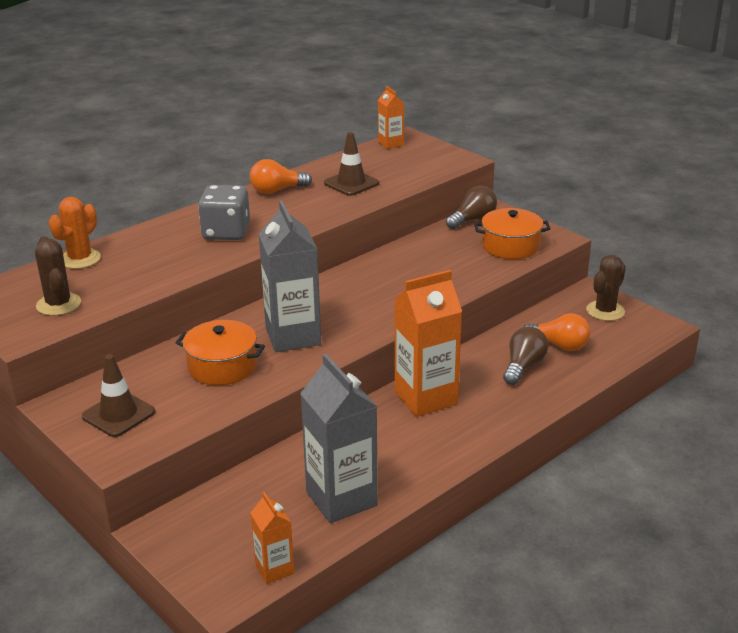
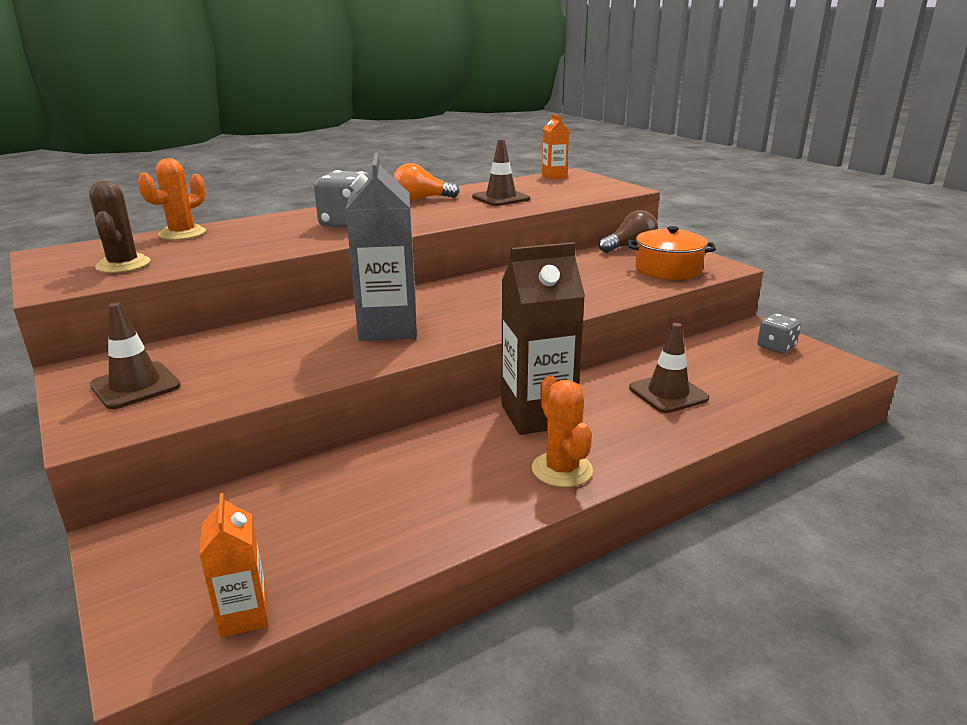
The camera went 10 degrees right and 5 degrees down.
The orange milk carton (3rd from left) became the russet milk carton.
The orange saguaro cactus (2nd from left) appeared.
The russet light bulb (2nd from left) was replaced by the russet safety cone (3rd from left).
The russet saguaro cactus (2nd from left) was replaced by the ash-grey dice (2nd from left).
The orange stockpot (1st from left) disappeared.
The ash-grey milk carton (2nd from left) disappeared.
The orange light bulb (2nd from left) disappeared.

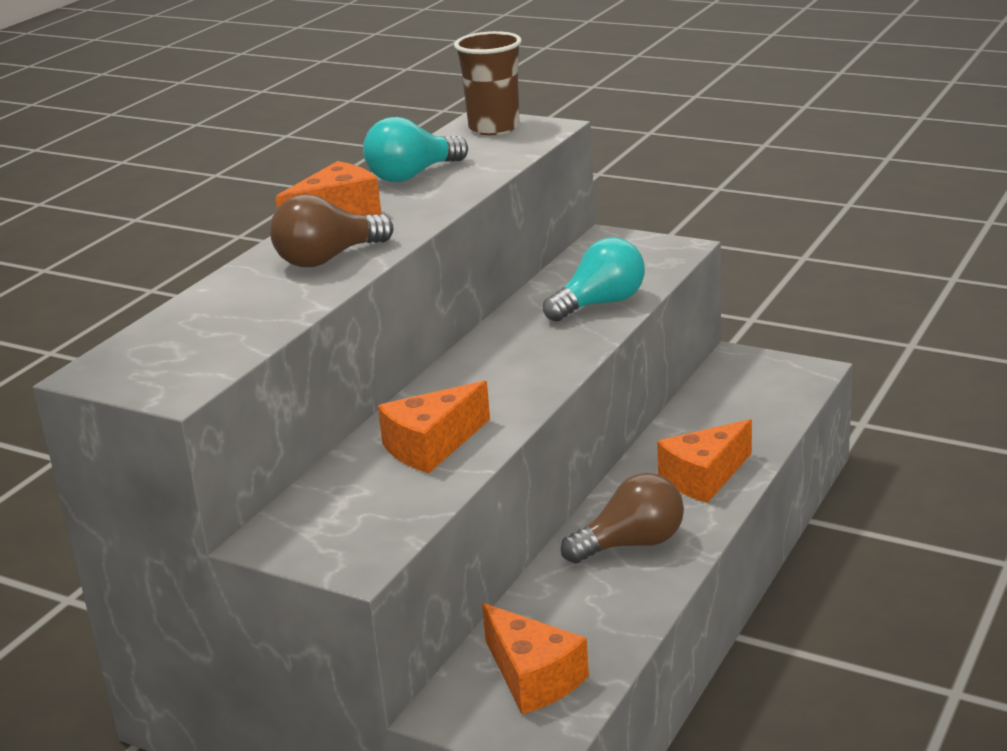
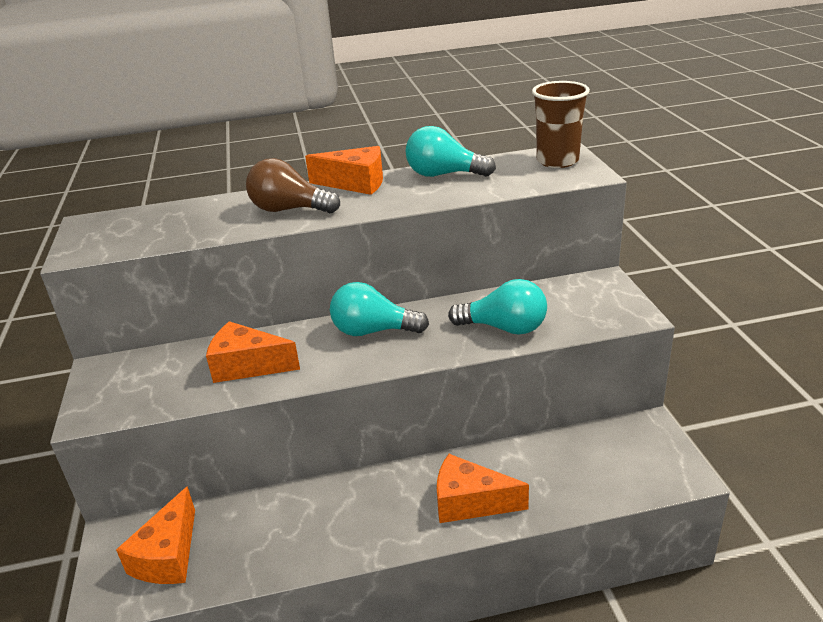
The camera went 50 degrees right and 5 degrees up.
The teal light bulb (1st from left) appeared.
The russet light bulb (2nd from left) disappeared.

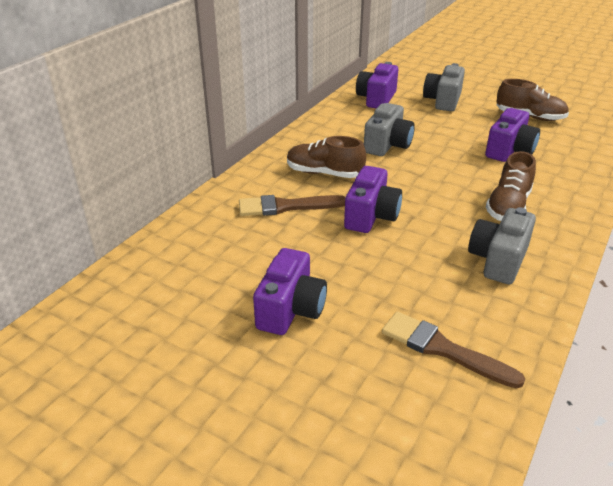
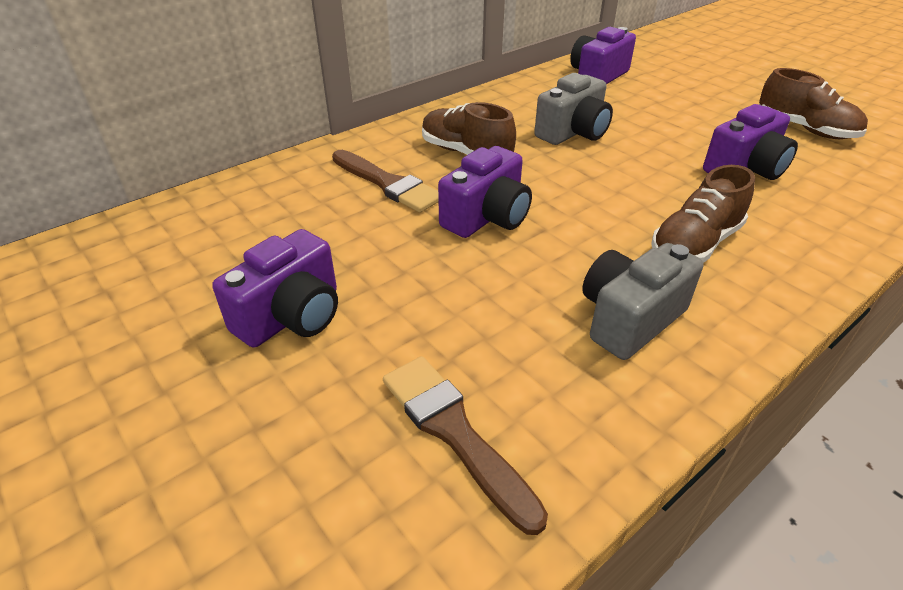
The camera went 20 degrees right and 5 degrees up.
The russet paint brush (1st from left) turned 150 degrees counterclockwise.
The ash-grey compact camera (2nd from left) disappeared.

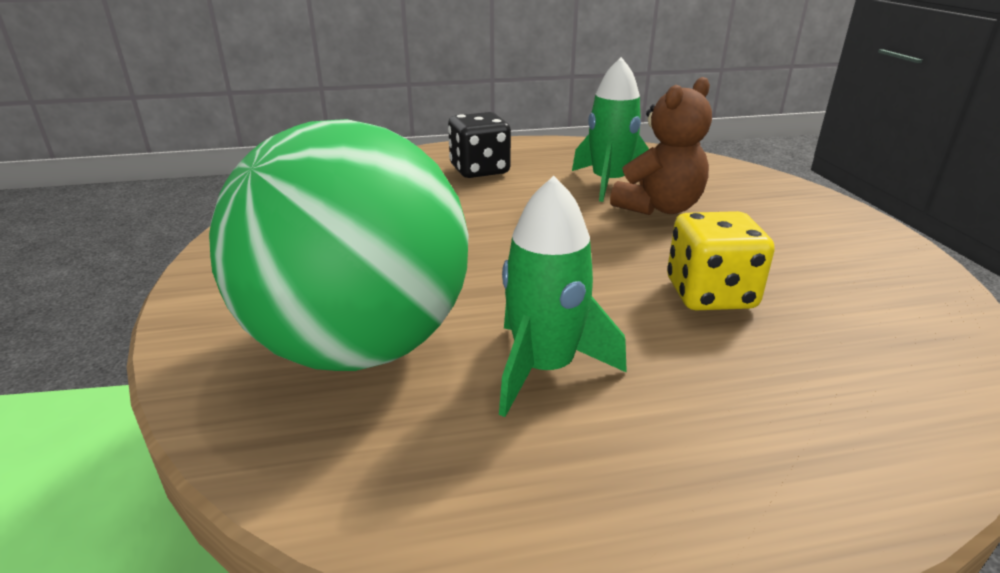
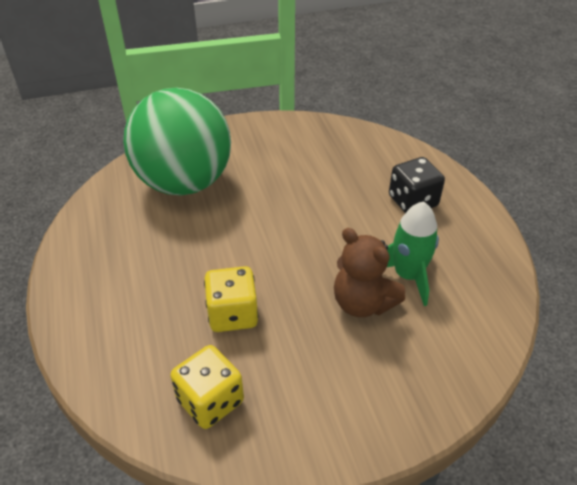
The camera went 85 degrees right and 15 degrees up.
The golden dice (1st from left) appeared.
The leaf-green spaceship (1st from left) disappeared.

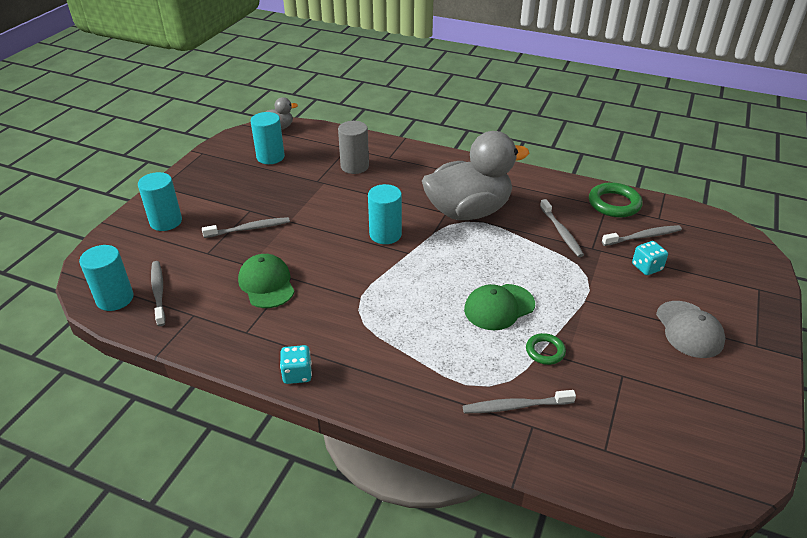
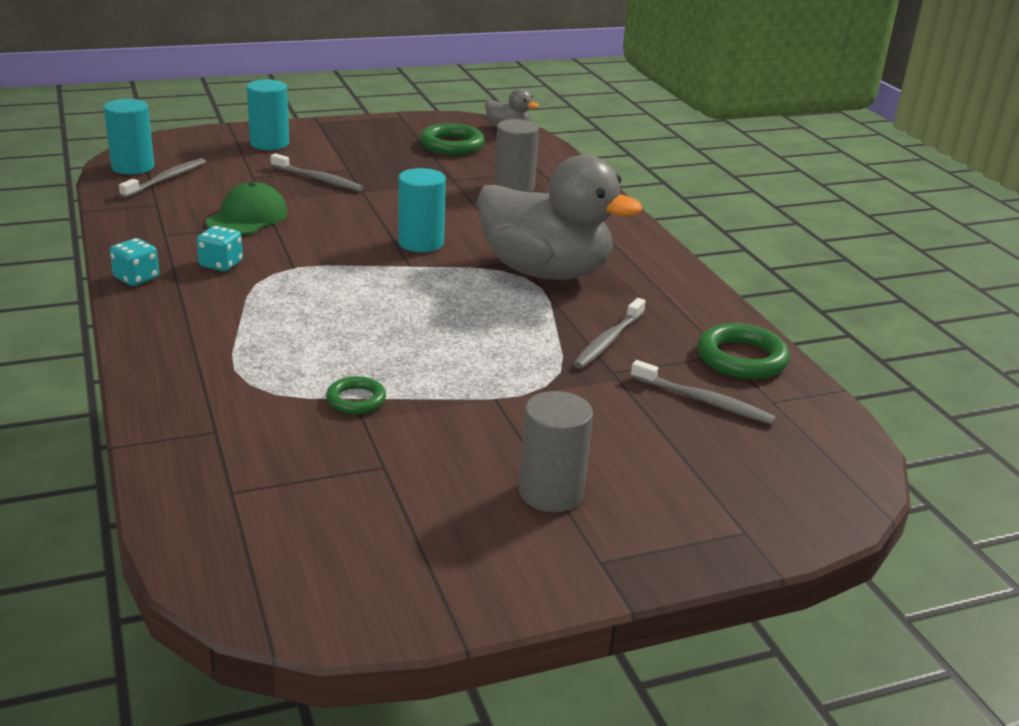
The camera went 45 degrees right and 10 degrees down.
The teal dice (2nd from left) moved.
The teal cylinder shape (3rd from left) was replaced by the leaf-green ring (2nd from left).
The ash-grey cap was replaced by the ash-grey cylinder shape (2nd from left).
The ash-grey tooth brush (3rd from left) disappeared.
The leaf-green cap (2nd from left) disappeared.

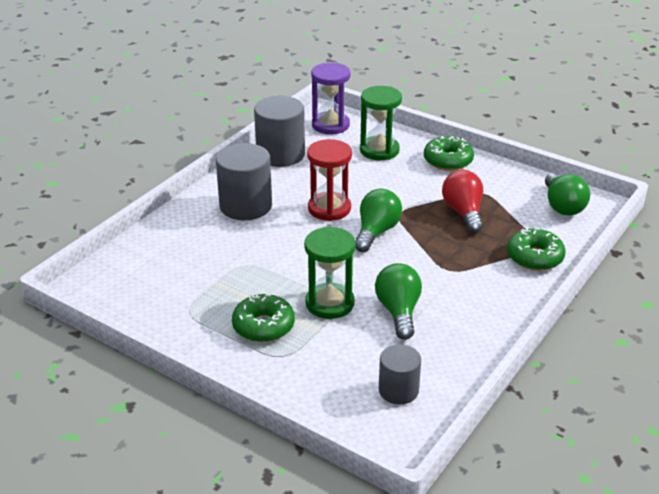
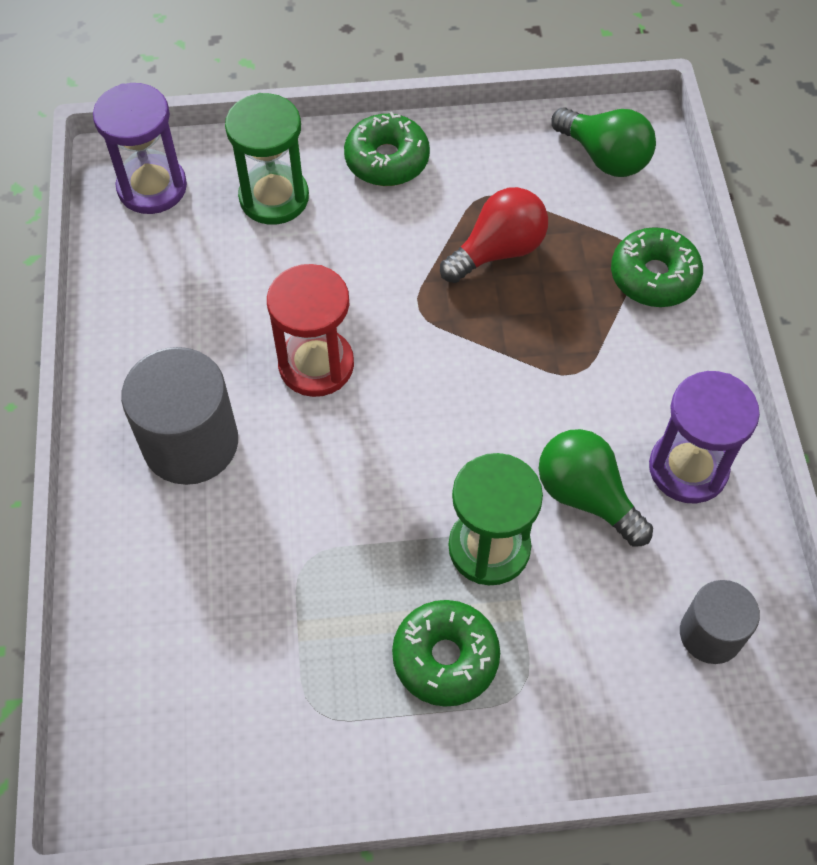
The camera went 40 degrees left and 25 degrees up.
The red light bulb turned 105 degrees clockwise.
The royal purple hourglass (2nd from left) appeared.
The ash-grey cylinder shape (2nd from left) disappeared.
The leaf-green light bulb (1st from left) disappeared.

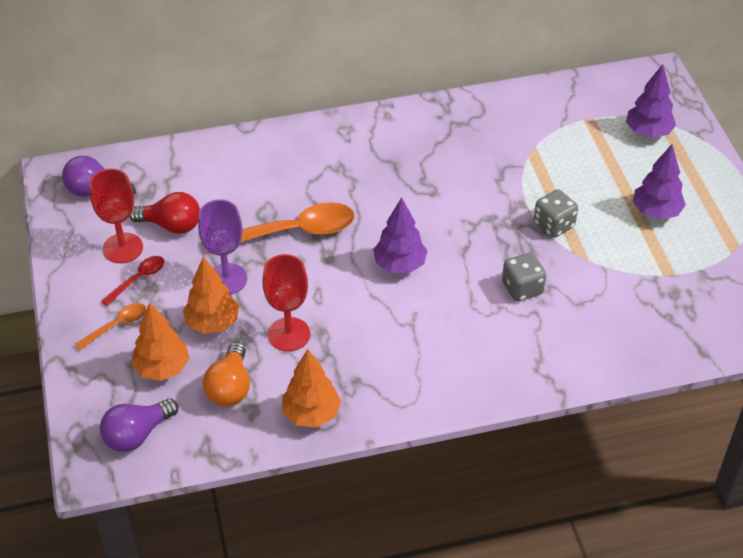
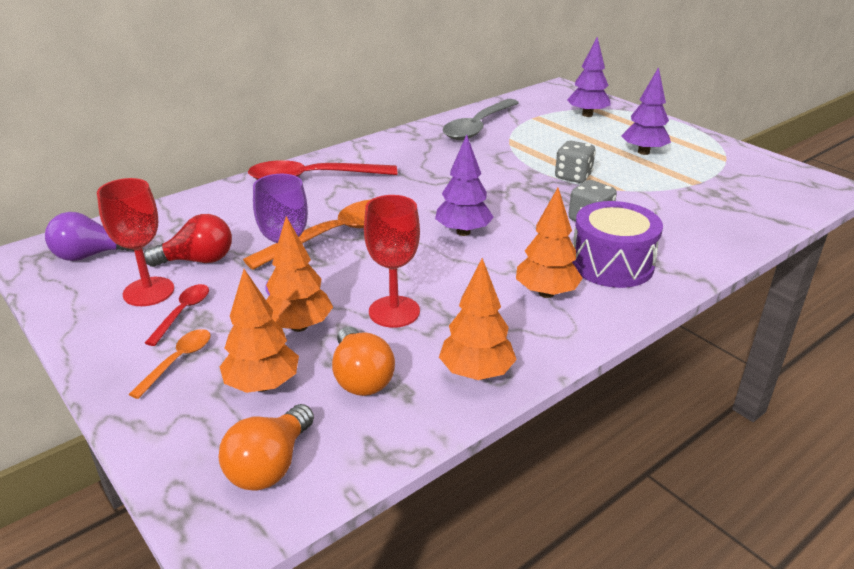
The camera went 25 degrees left and 15 degrees down.
The royal purple light bulb (2nd from left) became the orange light bulb (1st from left).
The red teaspoon (2nd from left) appeared.
The ash-grey teaspoon appeared.
The orange toy tree (4th from left) appeared.
The royal purple drum appeared.

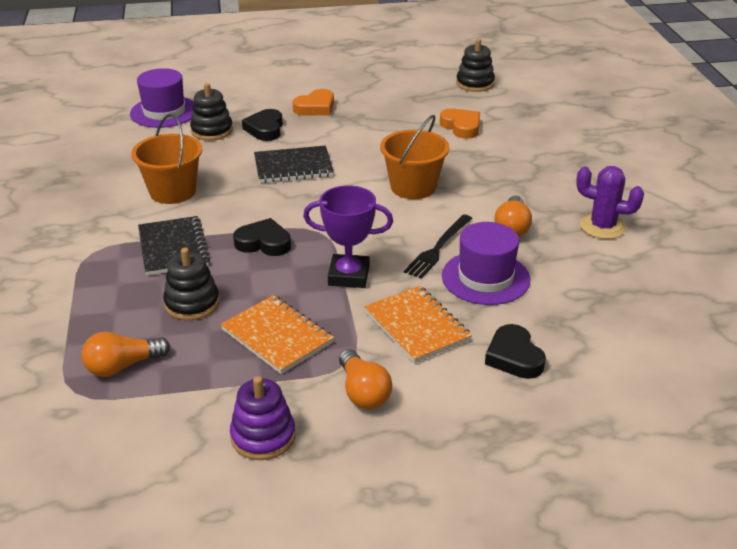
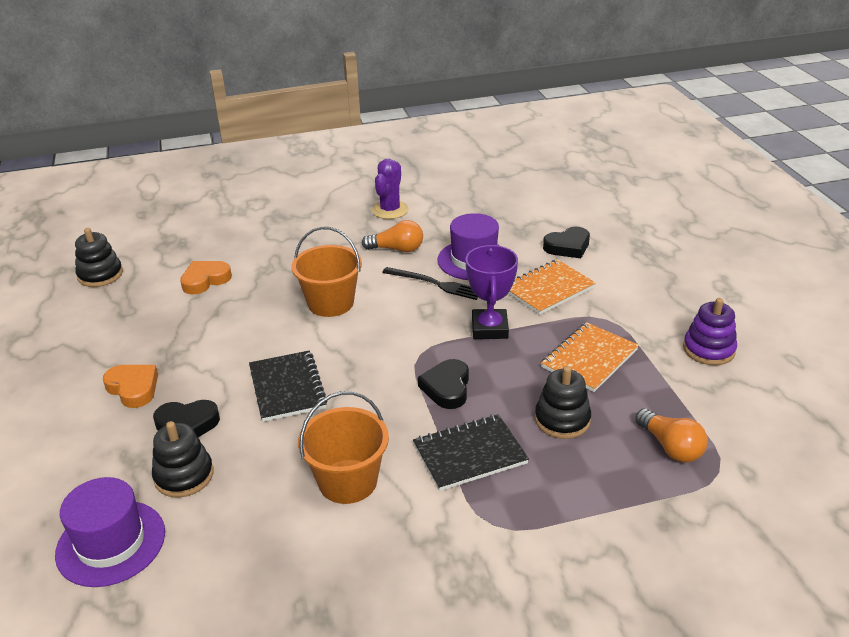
The camera went 95 degrees left and 0 degrees up.
The orange light bulb (2nd from left) disappeared.

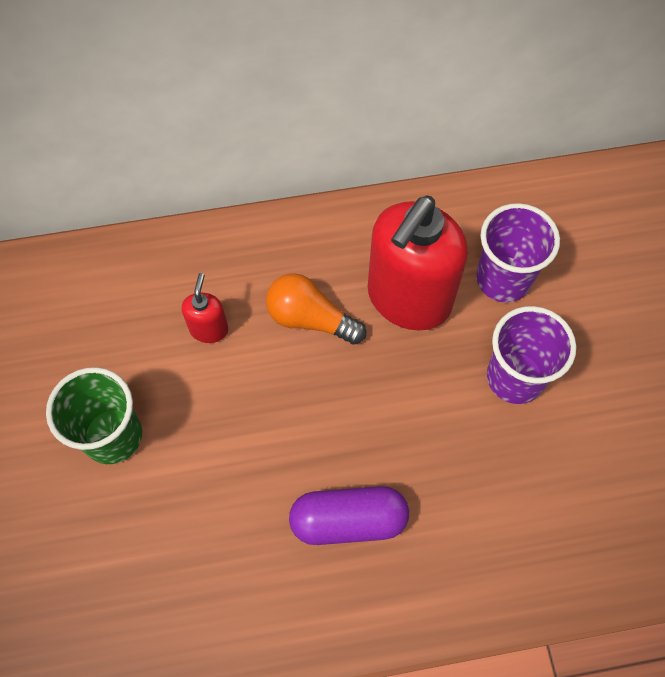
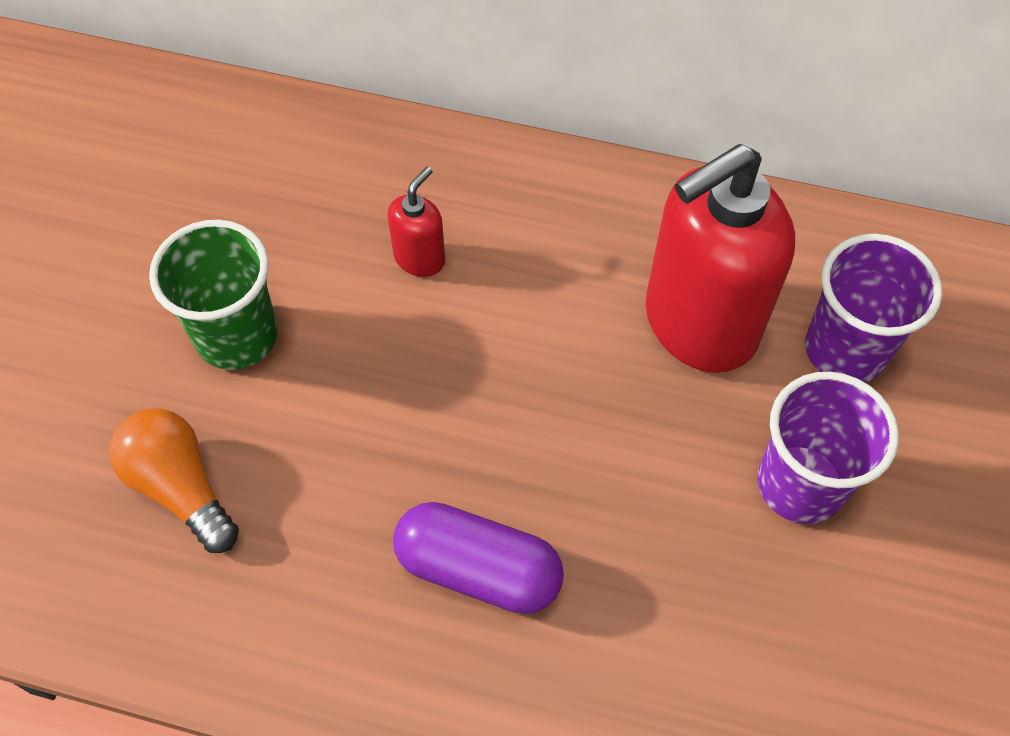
The camera went 25 degrees right and 5 degrees down.
The orange light bulb moved.

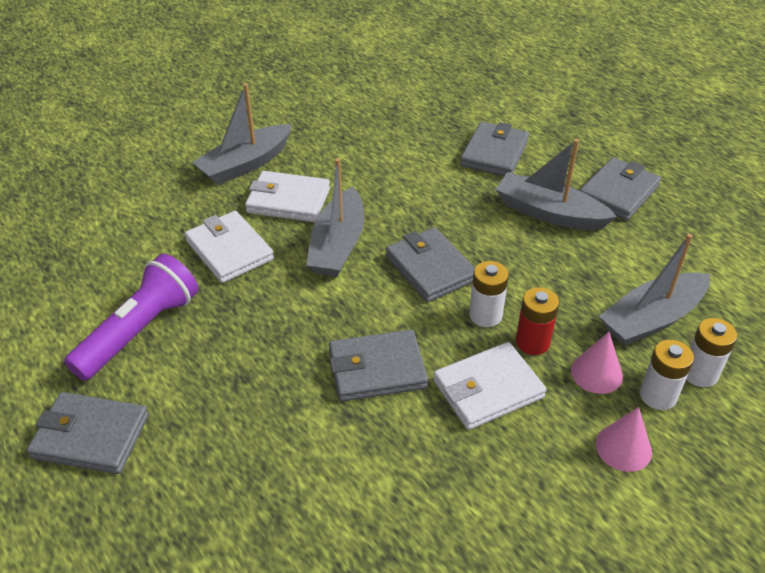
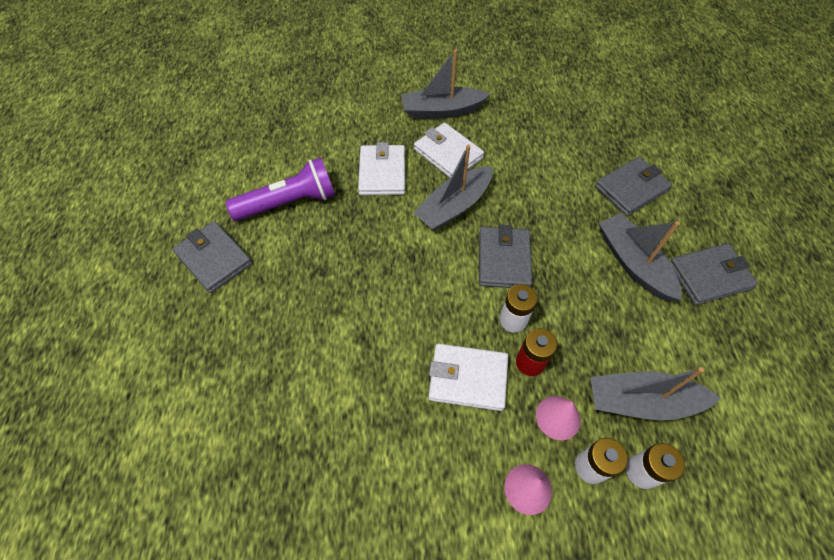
The camera went 35 degrees right and 15 degrees up.
The ash-grey wallet (2nd from left) disappeared.

